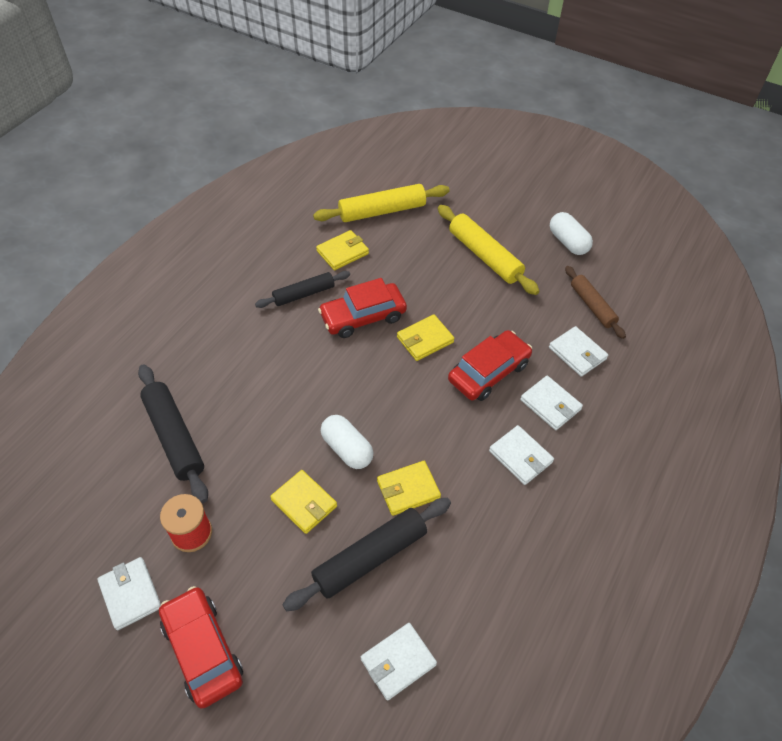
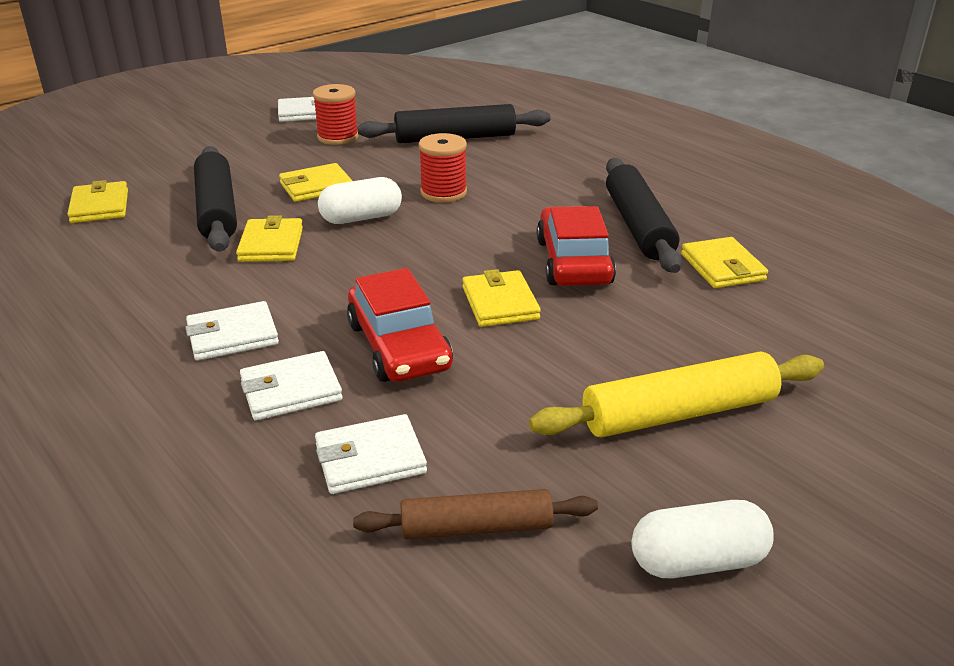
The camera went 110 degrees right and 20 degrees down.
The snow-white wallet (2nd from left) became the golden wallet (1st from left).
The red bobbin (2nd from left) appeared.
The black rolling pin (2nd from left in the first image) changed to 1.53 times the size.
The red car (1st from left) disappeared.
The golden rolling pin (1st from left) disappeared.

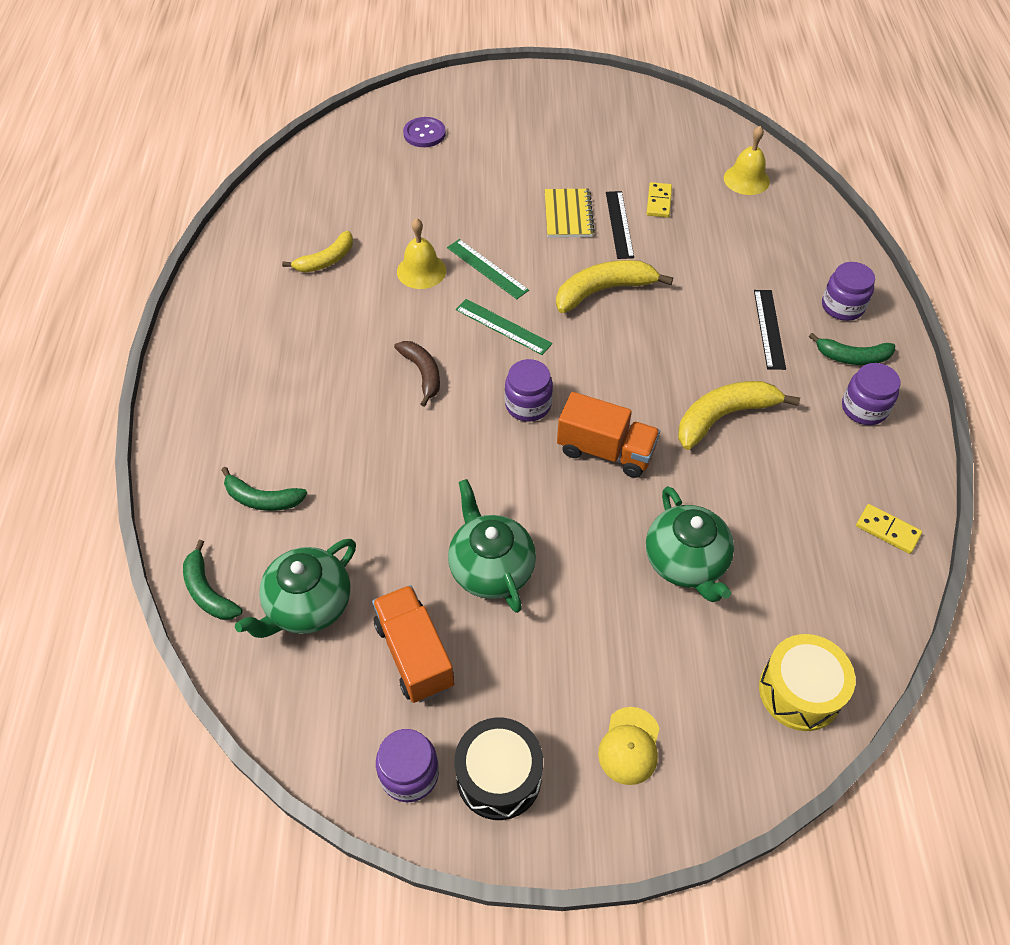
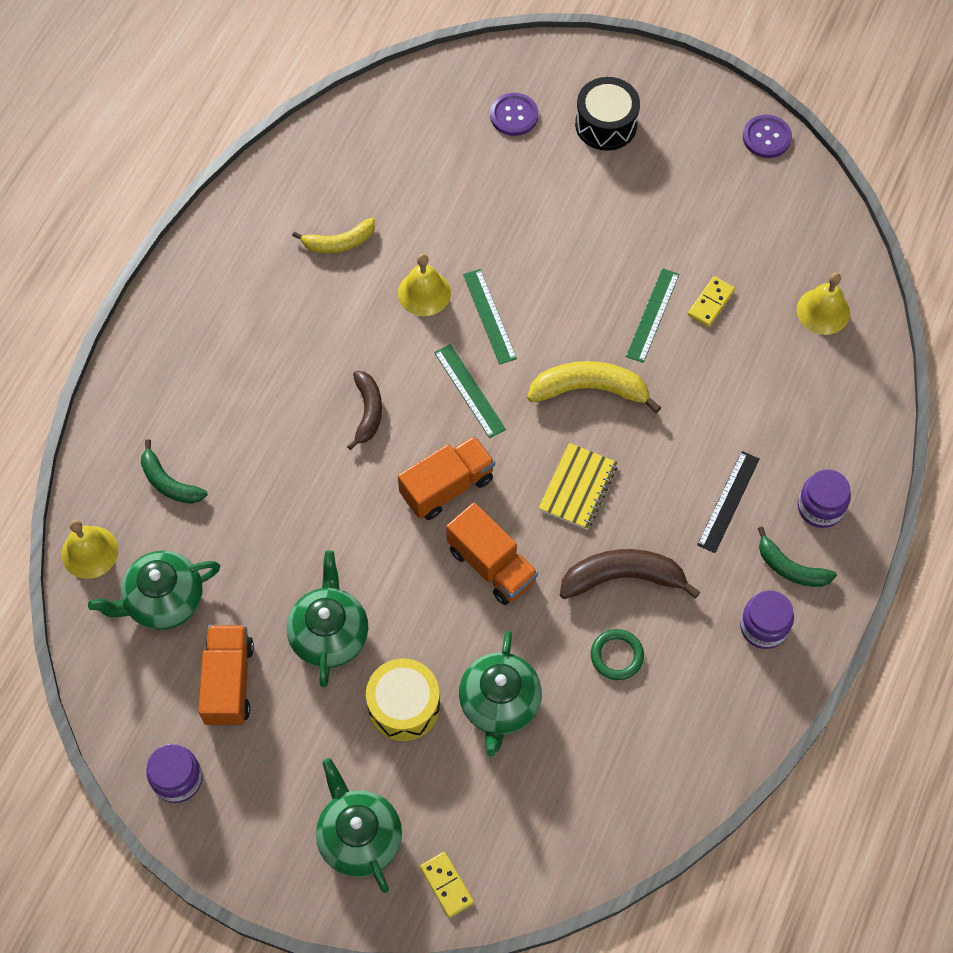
The camera went 25 degrees right and 10 degrees up.
The leaf-green toy banana (1st from left) was replaced by the golden bell (1st from left).
The golden cap was replaced by the leaf-green china teapot (3rd from left).
The golden drum moved.
The royal purple jar (2nd from left) was replaced by the orange lorry (2nd from left).
The golden domino tile (2nd from left in the first image) moved.
The golden exercise book moved.
The golden toy banana (3rd from left) became the russet toy banana (2nd from left).
The black drum moved.
The leaf-green ring appeared.
The black measuring stick (1st from left) became the leaf-green measuring stick (3rd from left).
The royal purple shirt button (2nd from left) appeared.

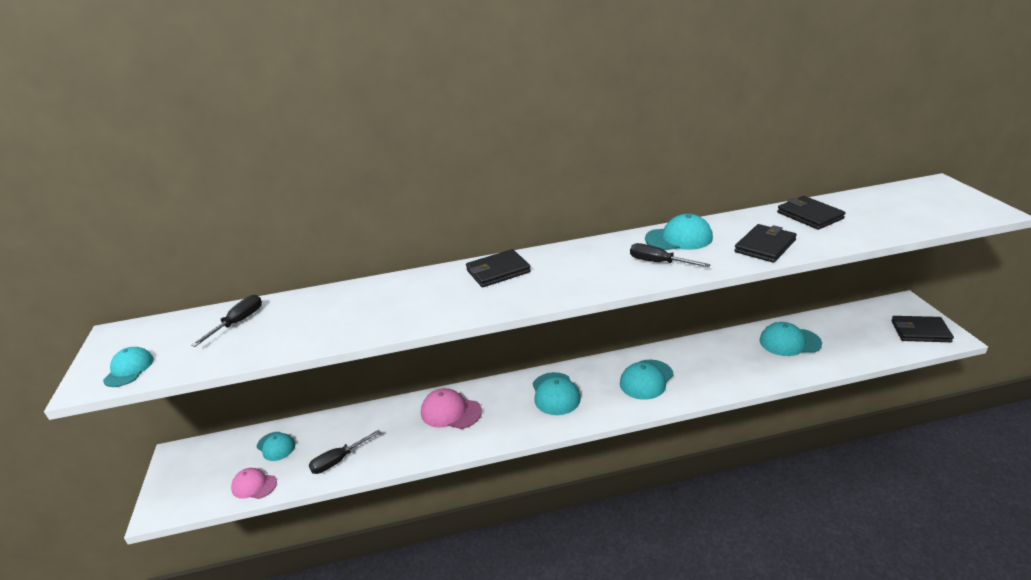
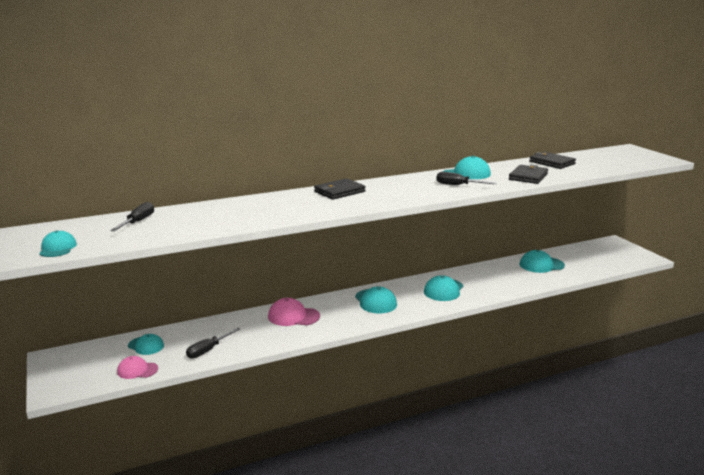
The camera went 15 degrees left and 10 degrees down.
The black wallet (4th from left) disappeared.

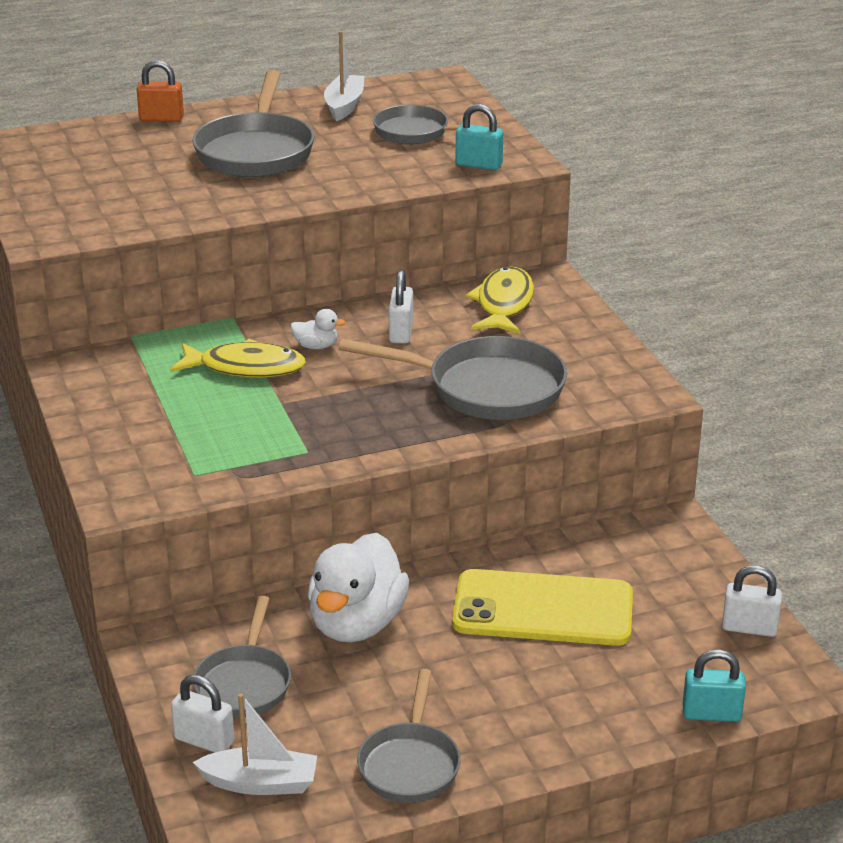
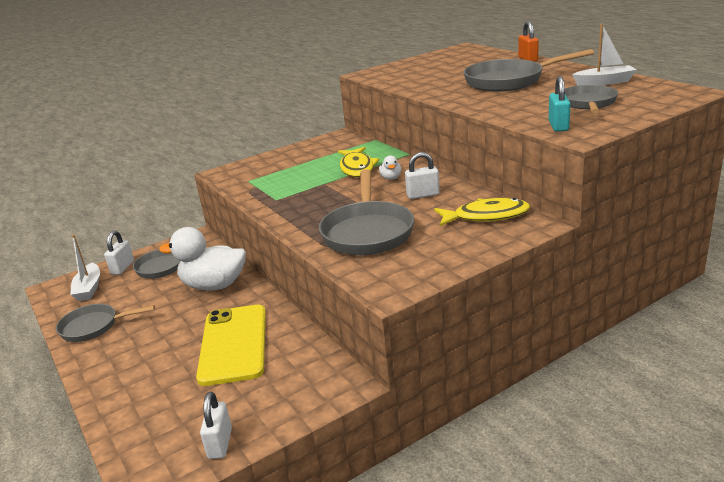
The camera went 80 degrees right and 5 degrees down.
The teal lock (2nd from left) disappeared.

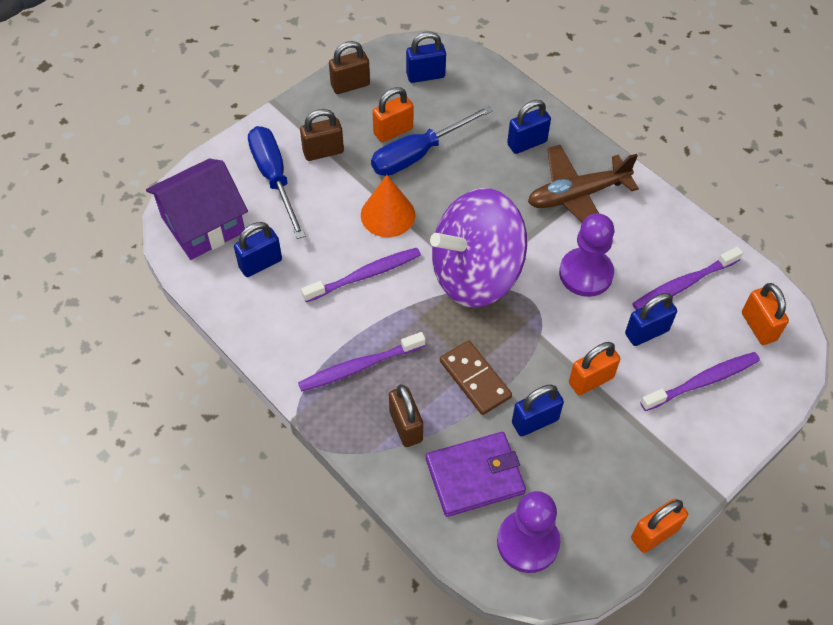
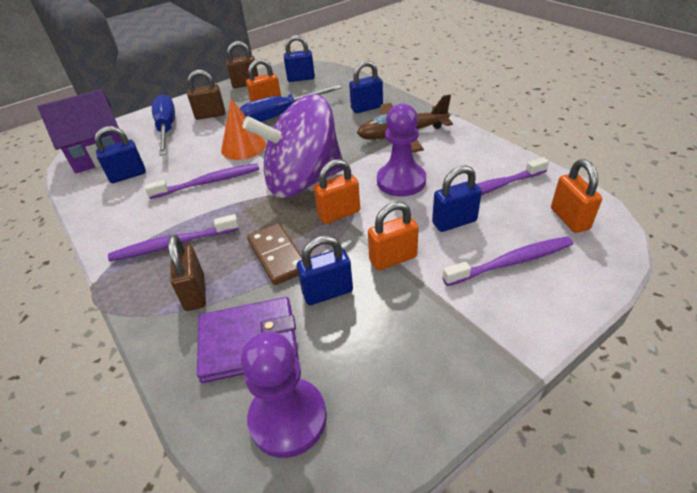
The camera went 10 degrees right and 15 degrees down.
The orange lock (3rd from left in the first image) moved.

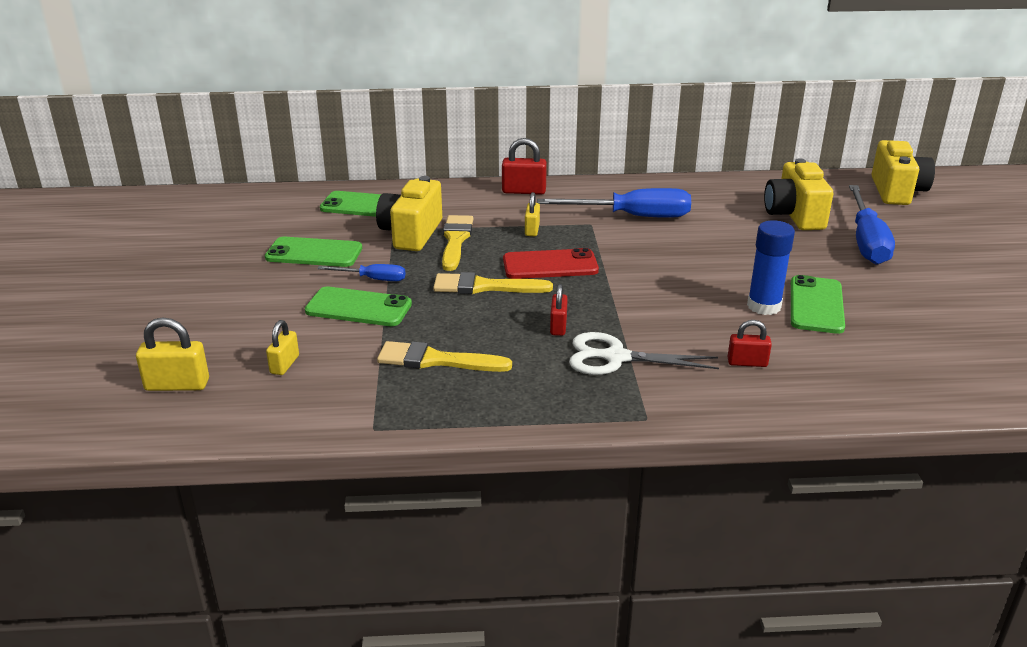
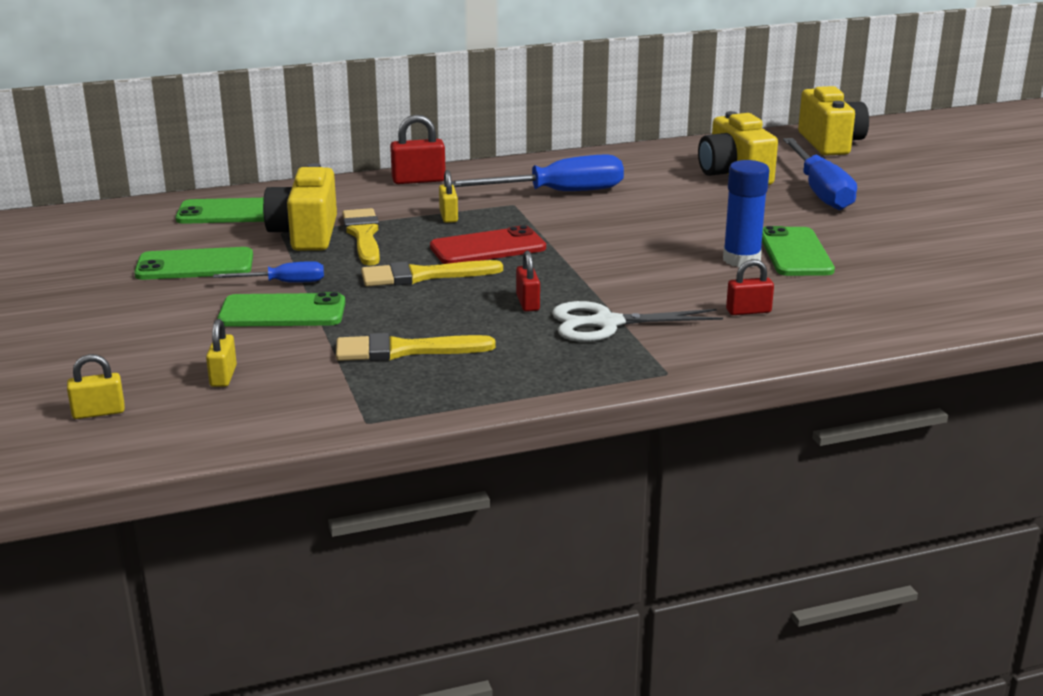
The camera went 15 degrees left and 5 degrees down.
The golden lock (1st from left) changed to 0.66 times the size.

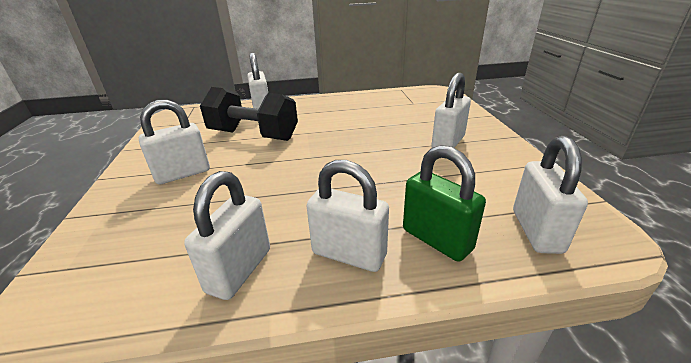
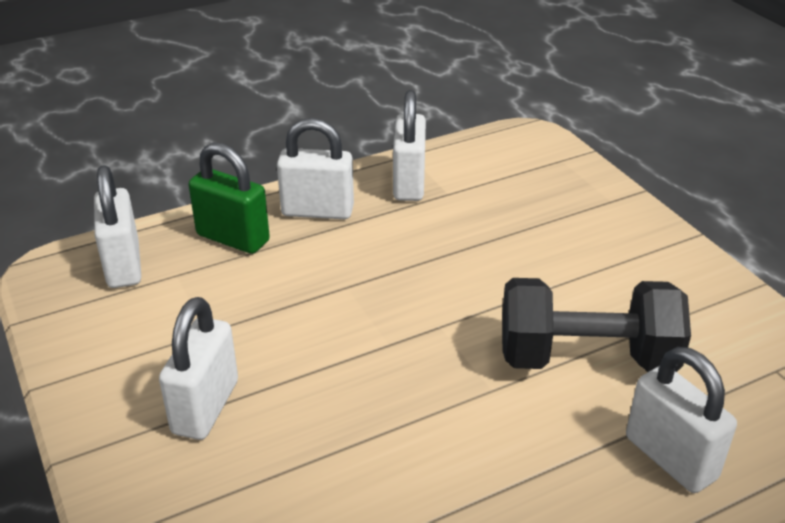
The camera went 160 degrees right and 5 degrees up.
The snow-white lock (1st from left) disappeared.

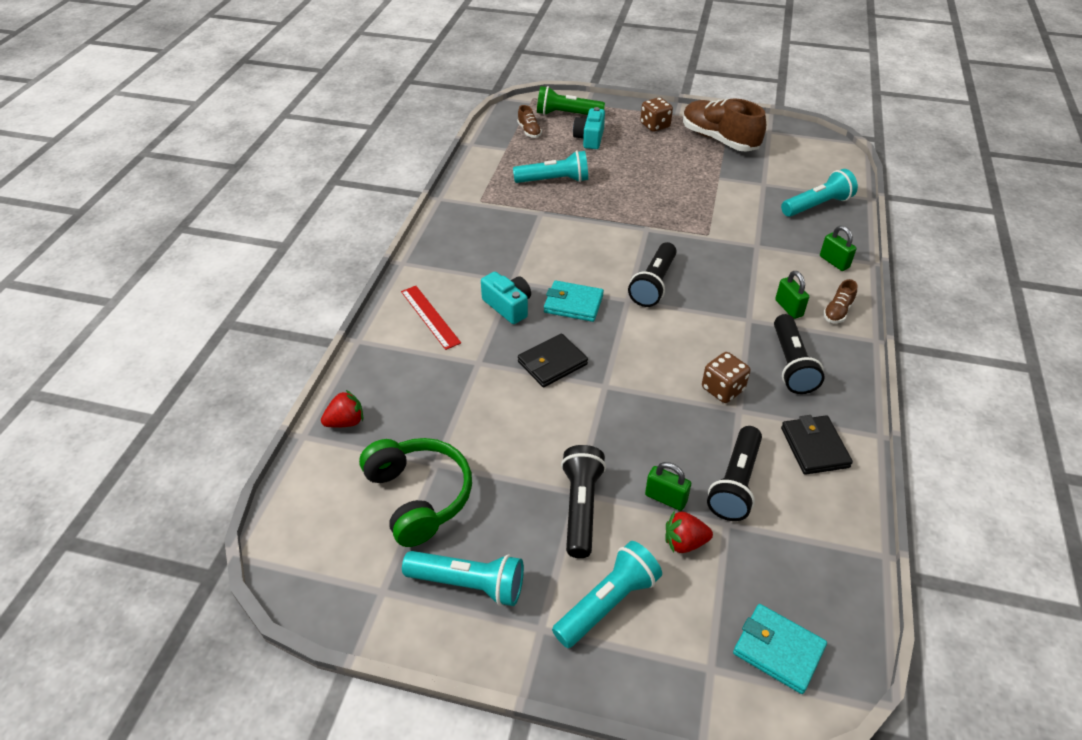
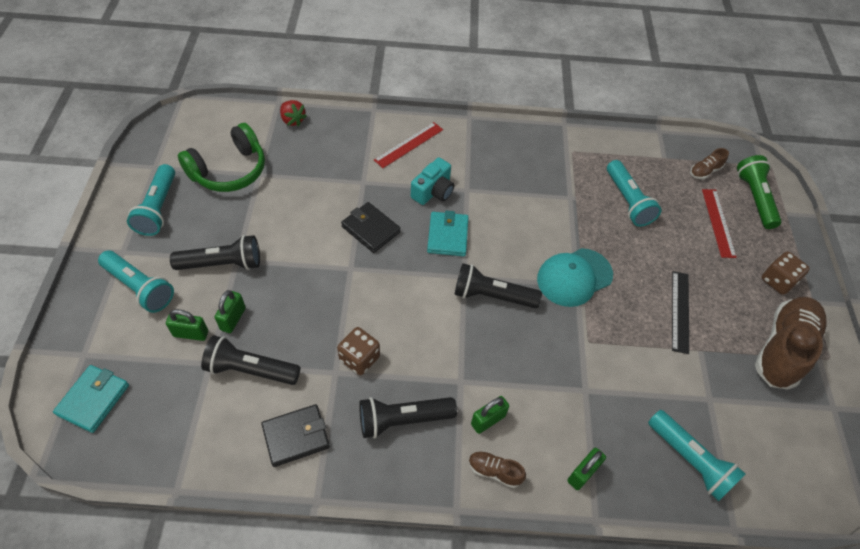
The camera went 75 degrees right and 10 degrees up.
The red strawberry (2nd from left) was replaced by the leaf-green lock (1st from left).
The teal cap appeared.
The black measuring stick appeared.
The teal compact camera (2nd from left) was replaced by the red measuring stick (2nd from left).

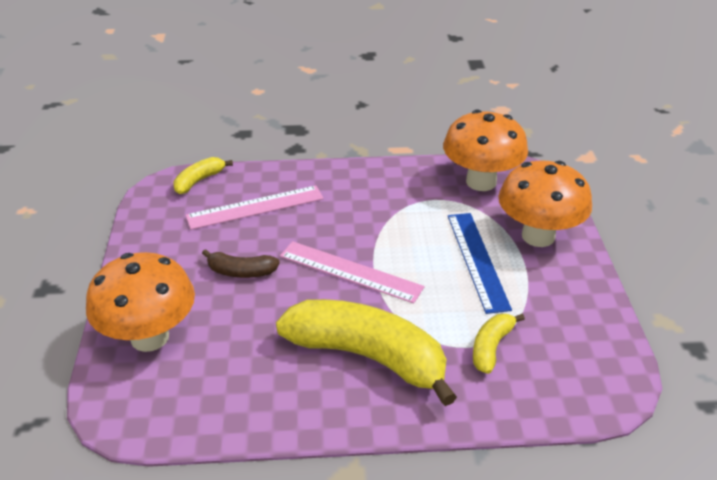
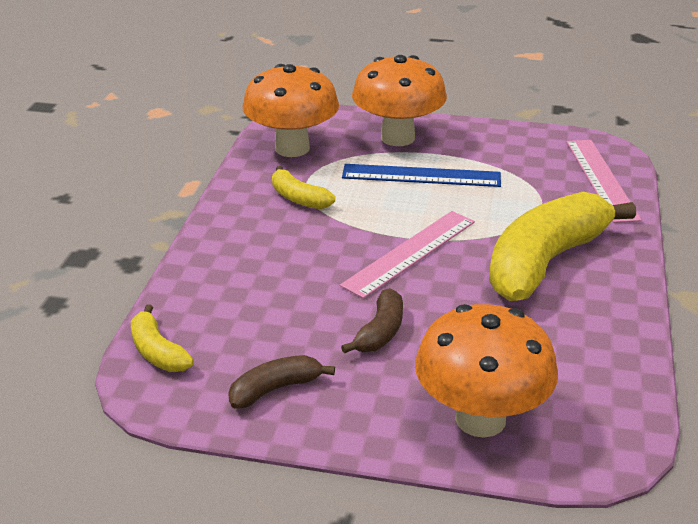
The camera went 75 degrees left and 5 degrees down.
The russet toy banana (1st from left) appeared.
The golden toy banana (3rd from left in the first image) moved.
The pink measuring stick (1st from left in the first image) moved.

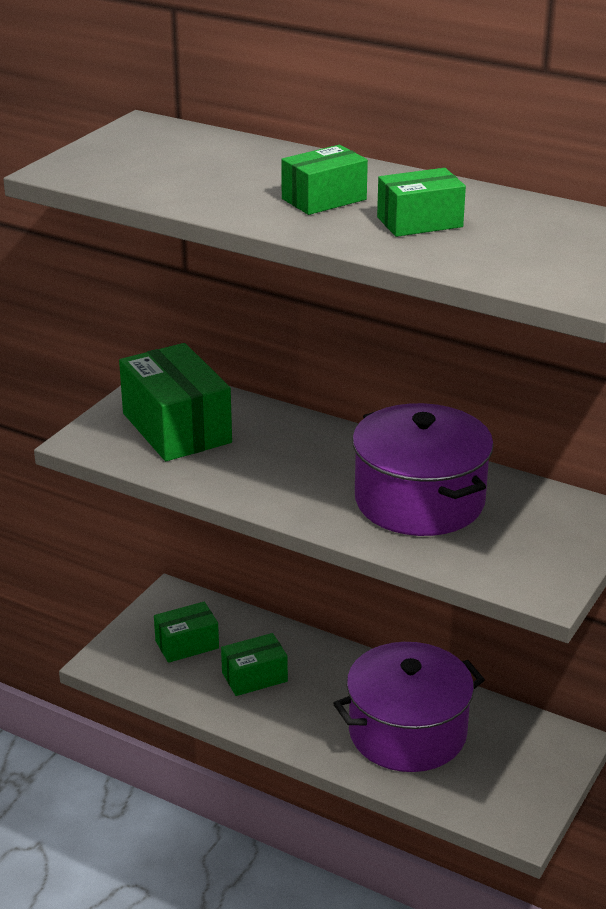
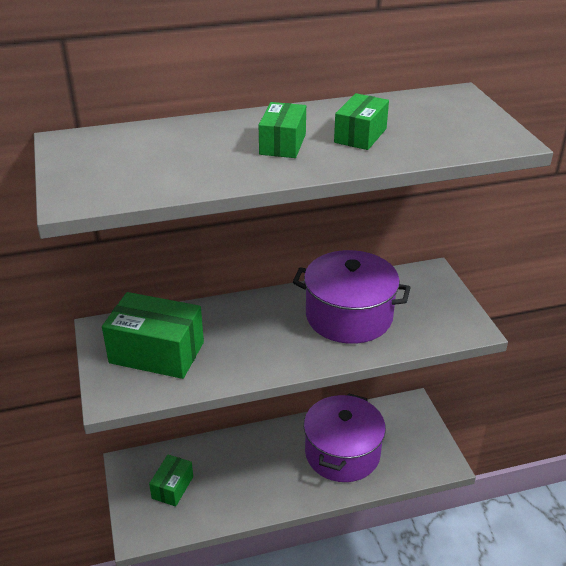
The camera went 45 degrees left and 5 degrees up.
The leaf-green parcel (3rd from left) disappeared.

